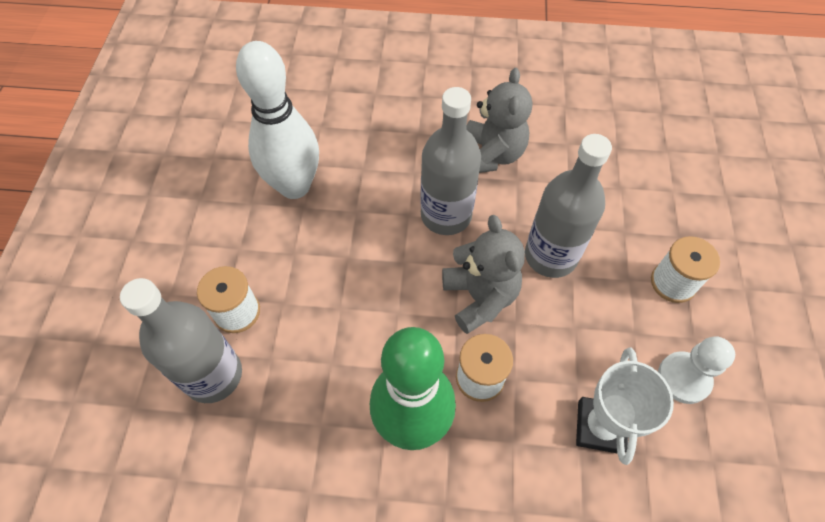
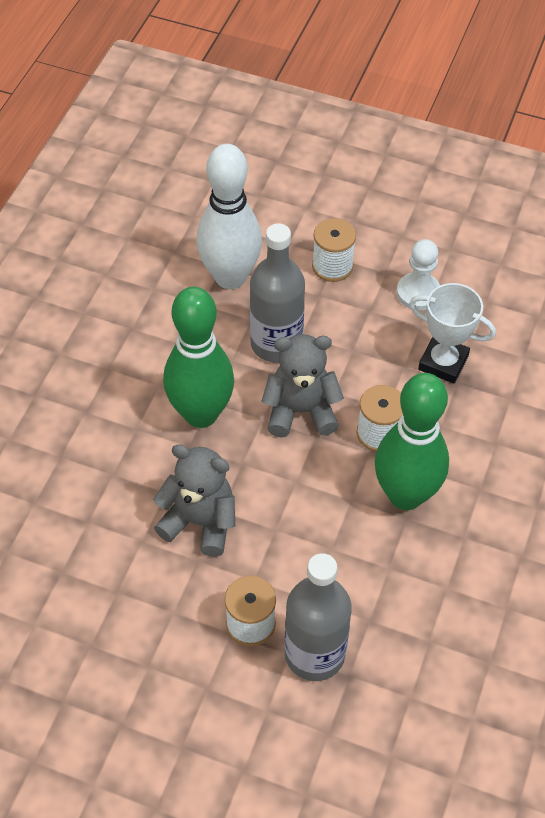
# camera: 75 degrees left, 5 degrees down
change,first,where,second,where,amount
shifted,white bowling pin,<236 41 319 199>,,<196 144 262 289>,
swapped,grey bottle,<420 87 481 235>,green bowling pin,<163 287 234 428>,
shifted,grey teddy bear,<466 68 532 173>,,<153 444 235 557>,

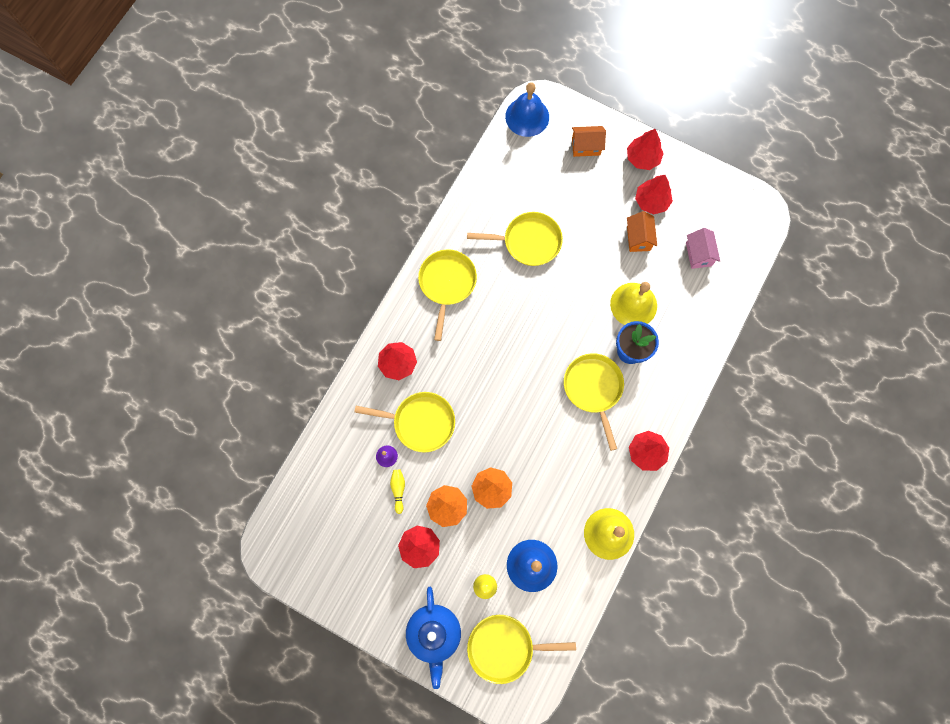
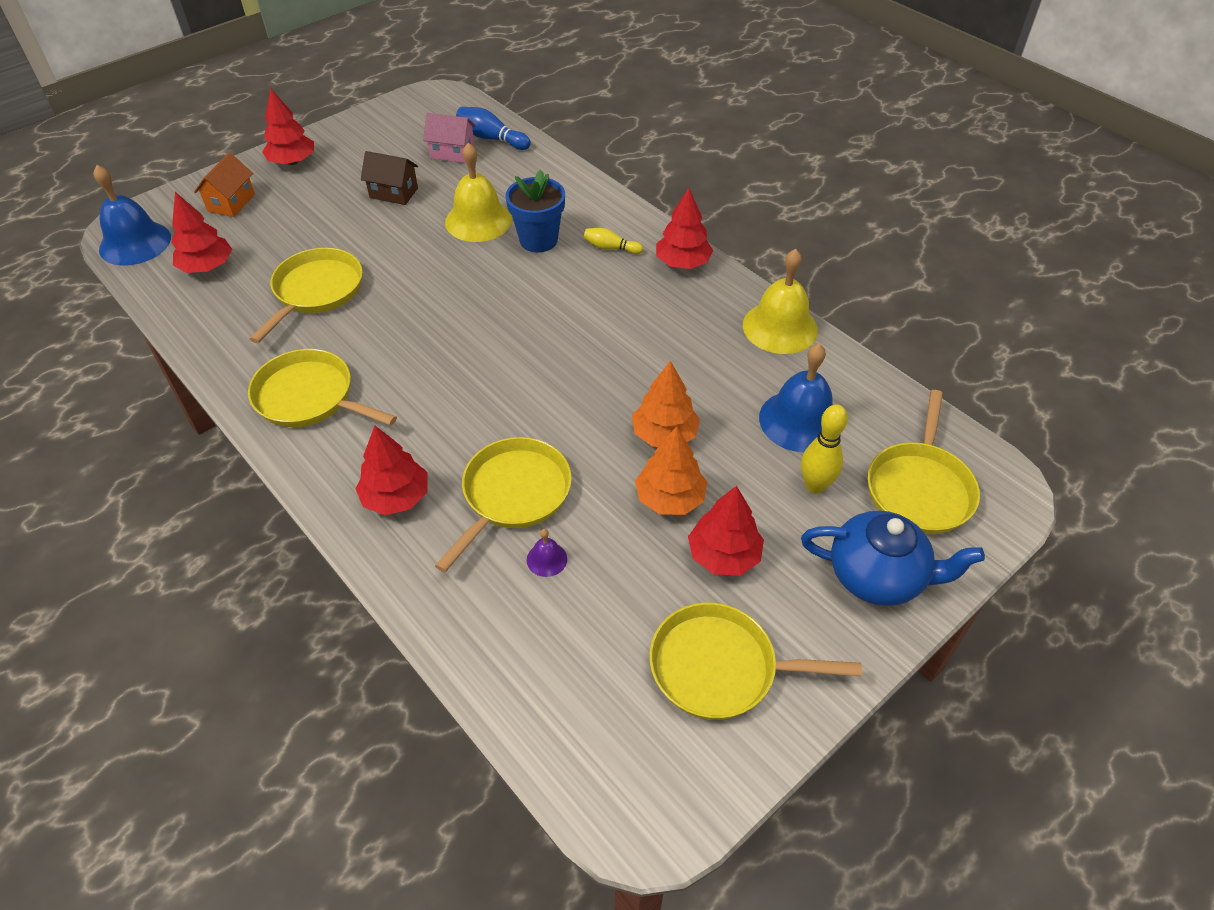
# camera: 70 degrees left, 25 degrees down
change,first,where,second,where,amount
shifted,yellow bowling pin,<390 469 405 514>,,<584 228 643 254>,
shifted,yellow pan,<564 353 624 451>,,<649 602 862 720>,
repainted,orange house,<627 211 657 252>,brown house,<361 151 418 205>,
shifted,red tree,<635 175 673 215>,,<171 192 232 273>,
new,,,blue bowling pin,<456 107 531 150>,

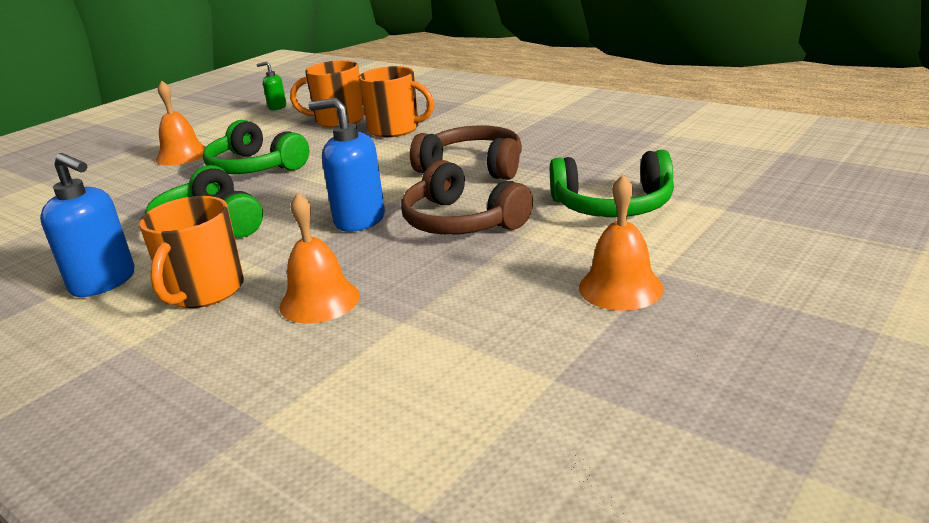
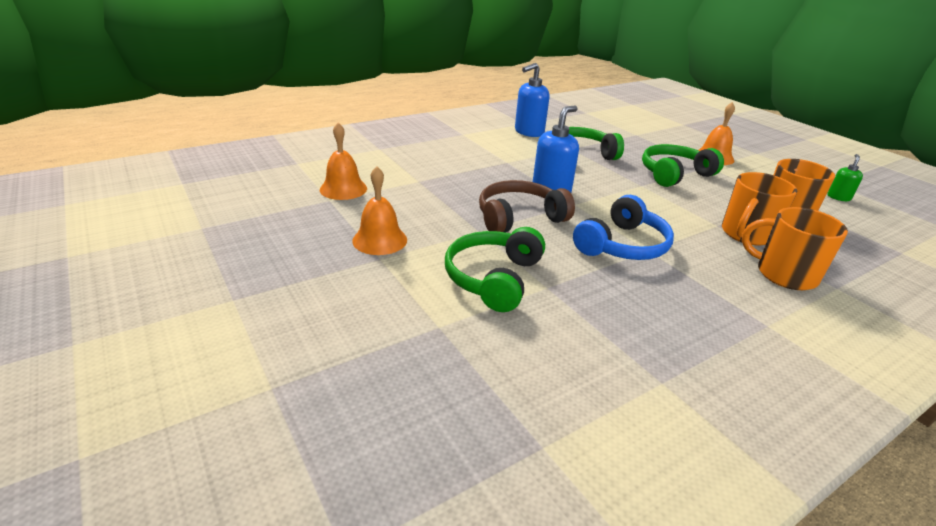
# camera: 105 degrees right, 5 degrees up
change,first,where,second,where,amount
shifted,orange mug,<139 196 244 308>,,<742 207 848 290>,
shifted,orange bell,<279 192 360 324>,,<320 123 367 200>,
repainted,brown headphones,<410 126 522 180>,blue headphones,<573 195 674 260>,

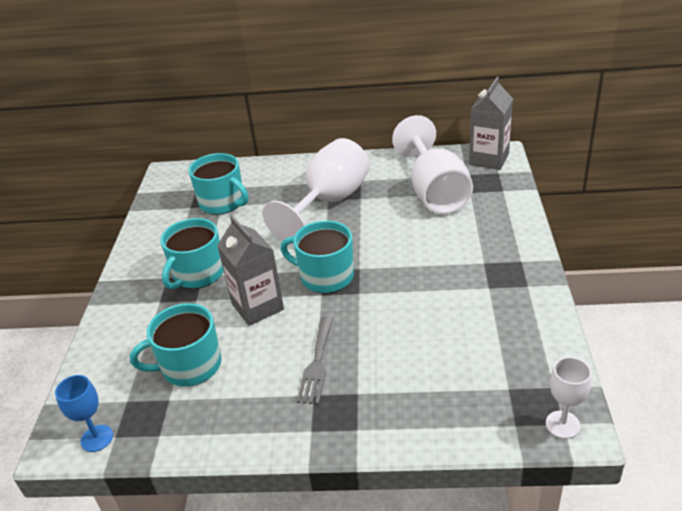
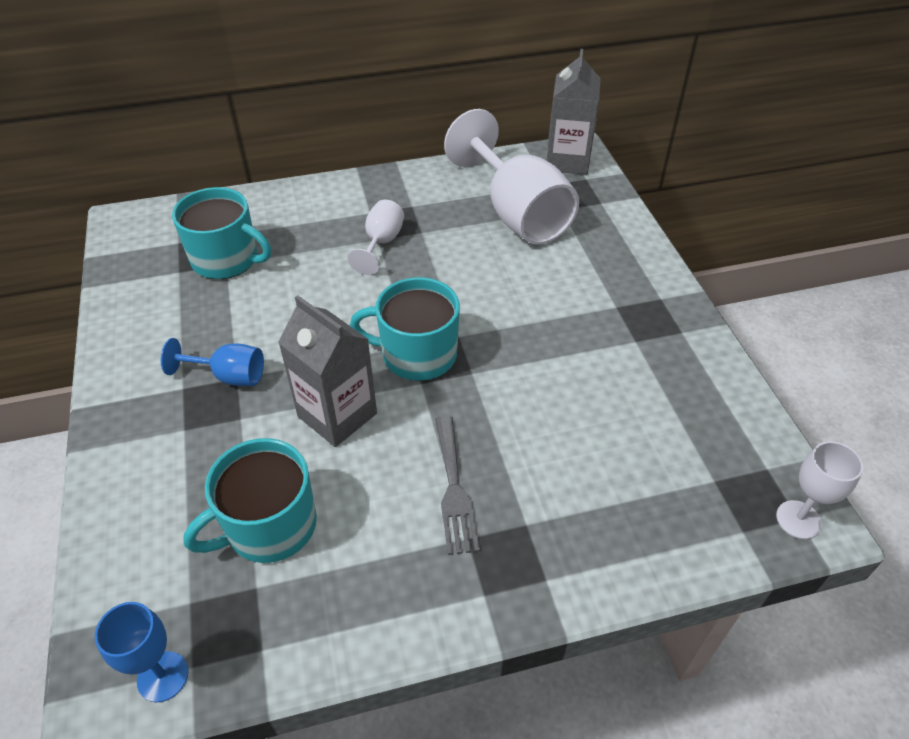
# camera: 20 degrees left, 10 degrees up
change,first,where,second,where,amount
swapped,turquoise mug,<160 218 224 290>,blue goblet,<161 338 264 386>,
scaled,white goblet,<263 138 370 245>,,<348 200 404 275>,x0.48

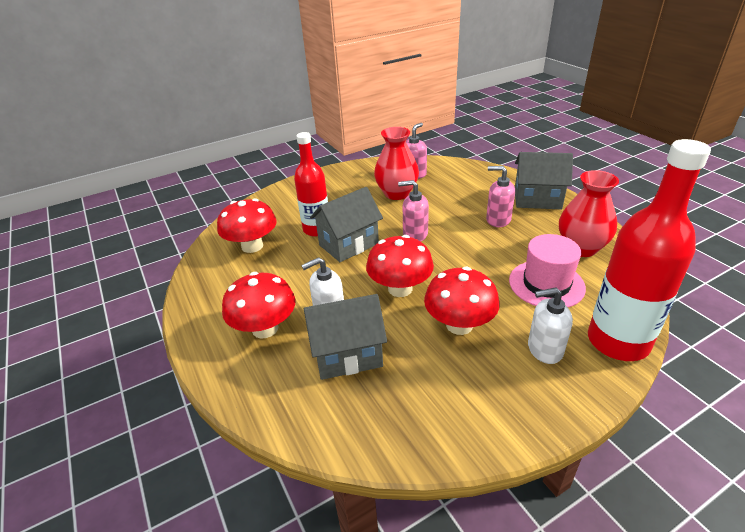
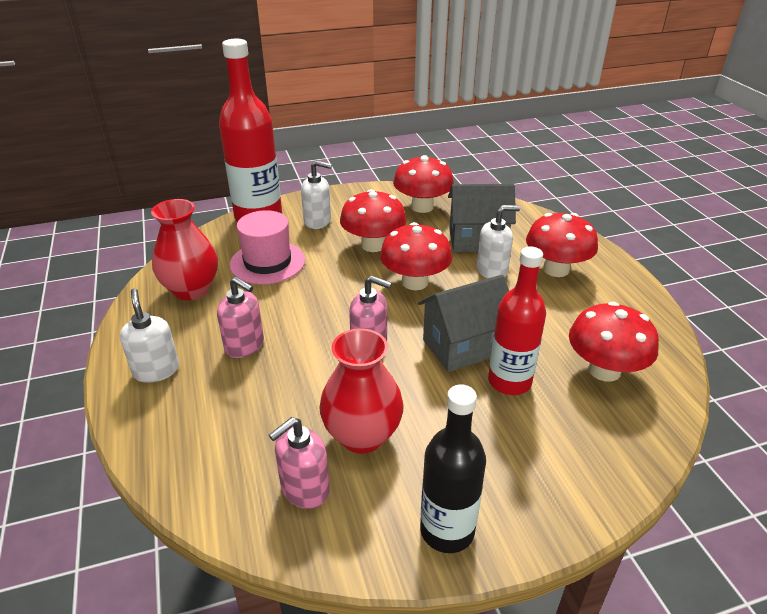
# camera: 170 degrees left, 0 degrees up
change,first,where,second,where,amount
swapped,grey house,<515 152 573 209>,white soap dispenser,<120 288 179 383>,
new,,,red mushroom,<393 155 454 213>,
new,,,black bottle,<420 384 486 553>,

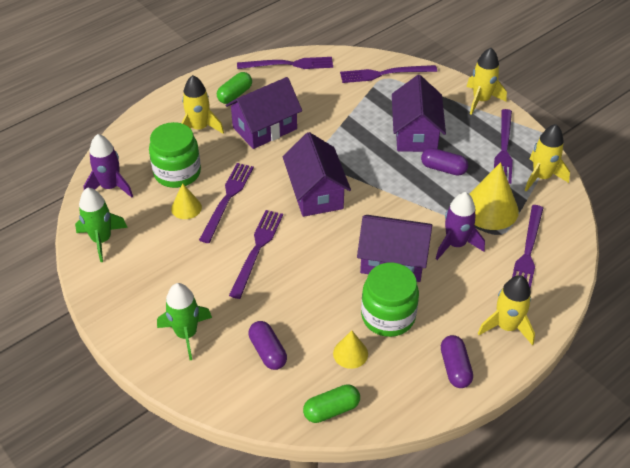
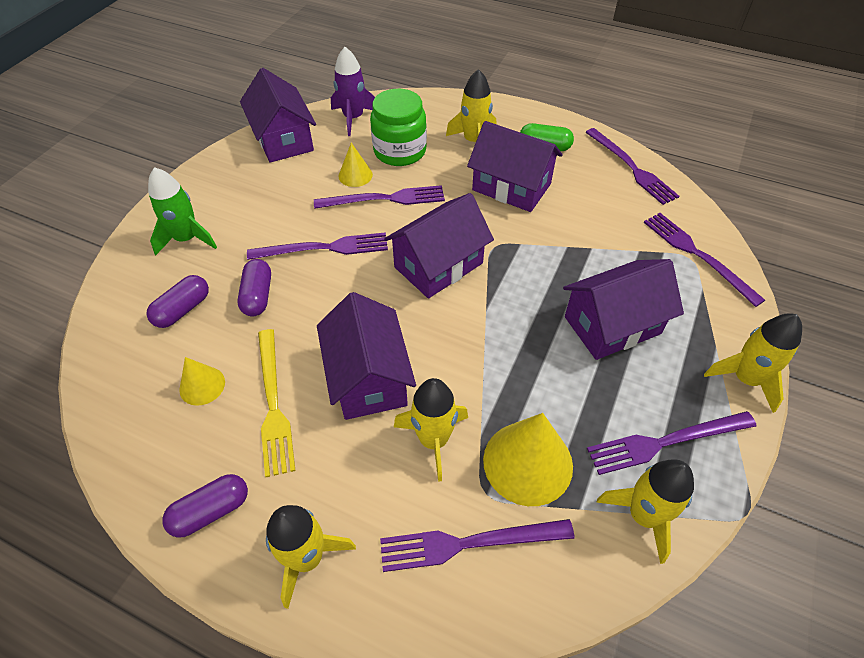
# camera: 65 degrees right, 5 degrees up
change,first,where,second,where,amount
swapped,green rocket,<75 187 128 262>,purple house,<240 68 316 163>,
gone,green capsule,<303 384 360 423>,,,
swapped,green jar,<361 263 419 337>,yellow fork,<258 329 296 477>,
shifted,purple capsule,<421 148 468 176>,,<237 259 271 316>,
repainted,purple rocket,<436 192 485 260>,yellow rocket,<394 378 468 482>,

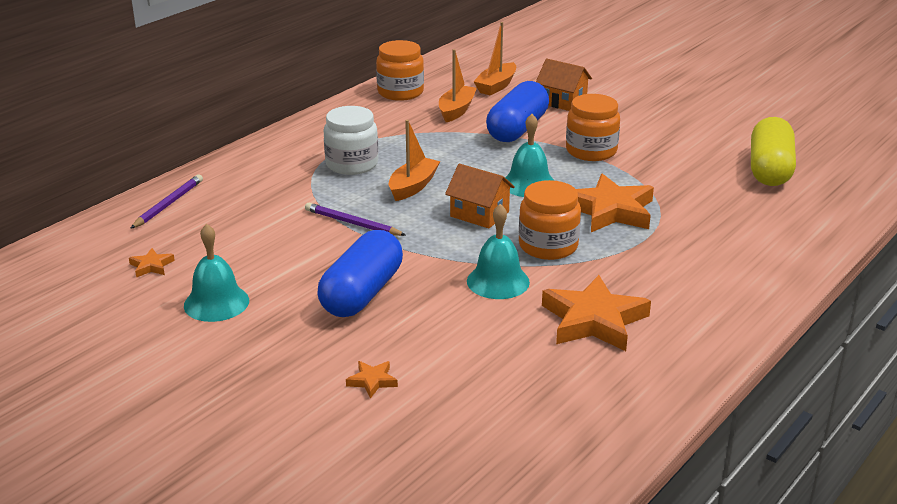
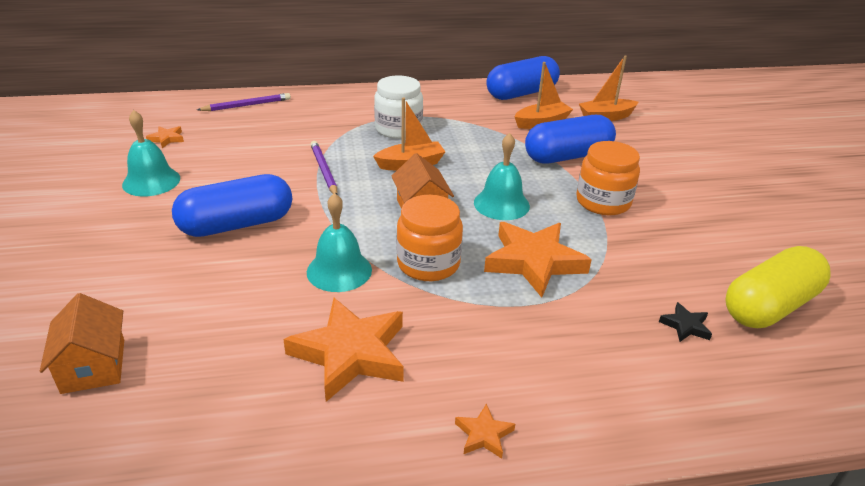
# camera: 40 degrees right, 5 degrees up
change,first,where,second,where,amount
shifted,orange star,<346 361 398 399>,,<455 404 515 459>,
swapped,orange jar,<376 40 424 101>,blue capsule,<486 56 560 100>,
shifted,orange house,<536 58 592 111>,,<40 293 124 394>,
new,,,black star,<659 302 712 342>,

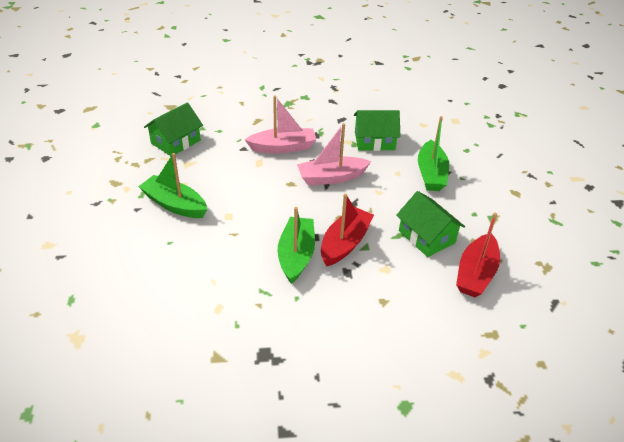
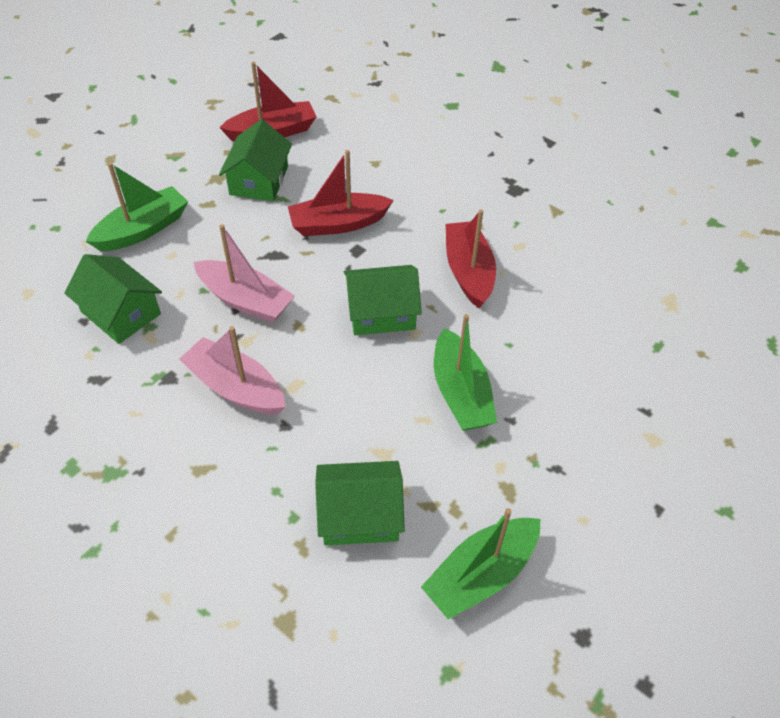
# camera: 135 degrees left, 10 degrees up
change,first,where,second,where,amount
shifted,green boat,<278 207 315 284>,,<421 508 541 619>,
new,,,green house,<344 265 422 335>,
new,,,red boat,<446 210 496 308>,

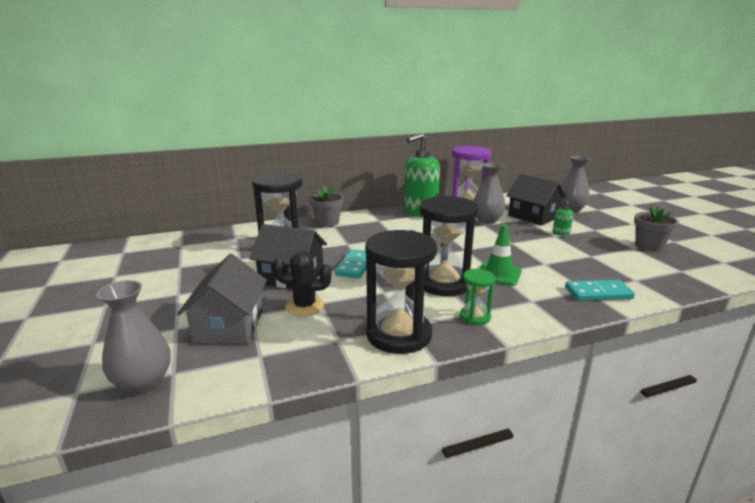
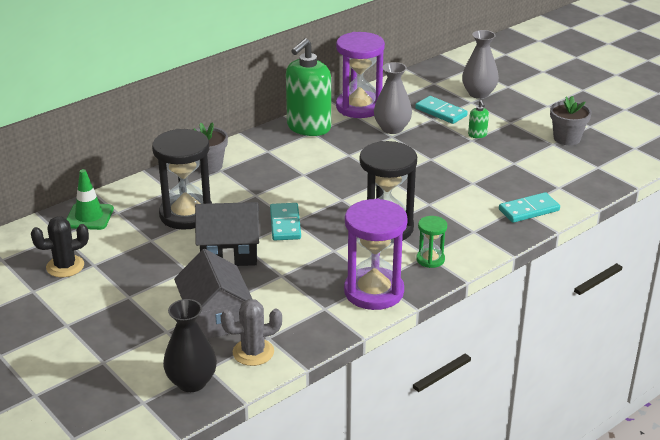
# camera: 20 degrees left, 10 degrees up
change,first,where,second,where,amount
repainted,grey vase,<96 280 171 395>,black vase,<163 299 217 392>,
shifted,black cactus,<272 251 331 316>,,<31 217 89 277>,
repainted,black hourglass,<365 230 437 354>,purple hourglass,<344 199 408 310>,
shifted,green traffic cone,<479 225 522 286>,,<67 169 114 230>,
swapped,black house,<506 174 567 225>,turquoise domino,<415 96 468 124>,
new,,,grey cactus,<221 299 282 366>,

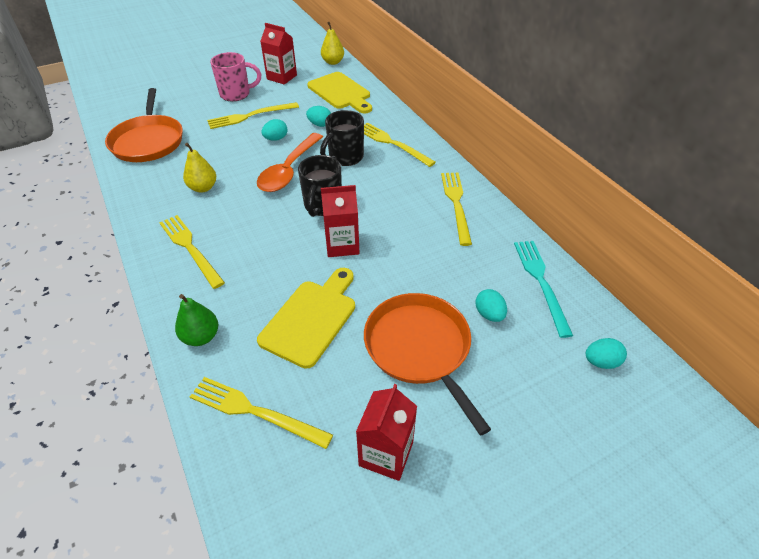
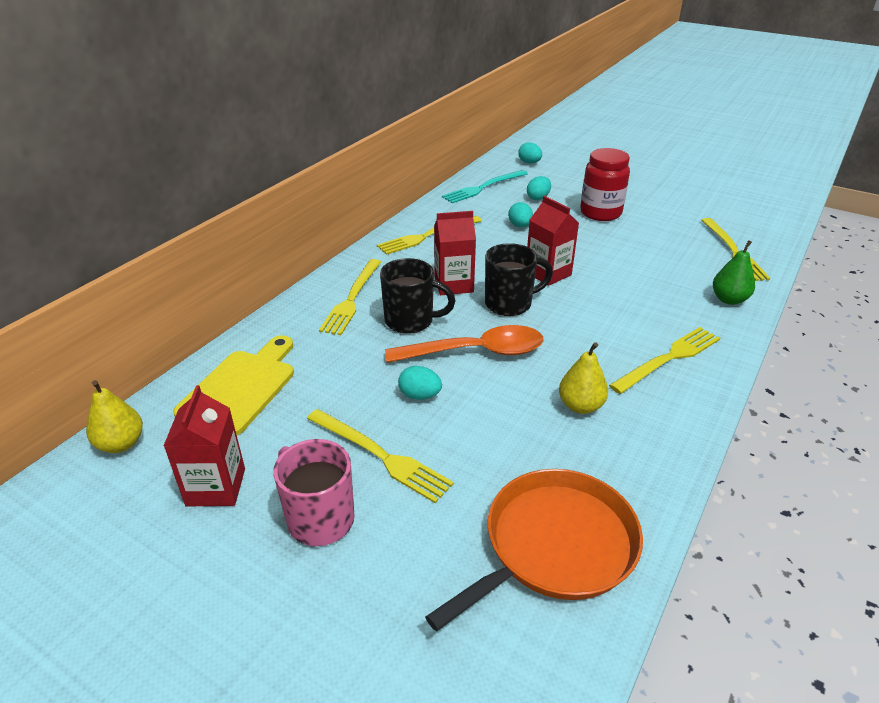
# camera: 120 degrees left, 10 degrees down
change,first,where,second,where,amount
rotated,yellow fork,<159 215 225 289>,,<609 327 720 394>,150 degrees counterclockwise
gone,yellow cutting board,<257 268 355 369>,,,
shifted,turquoise egg,<306 106 331 127>,,<508 202 533 227>,
shifted,red carton,<356 384 417 481>,,<434 211 476 295>,
swapped,orange pan,<364 293 491 436>,red jar,<580 148 630 221>,

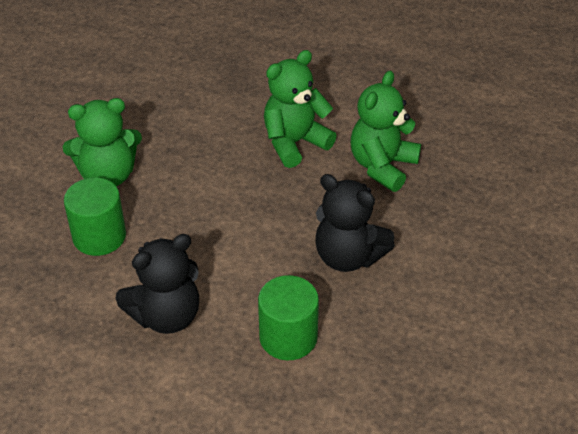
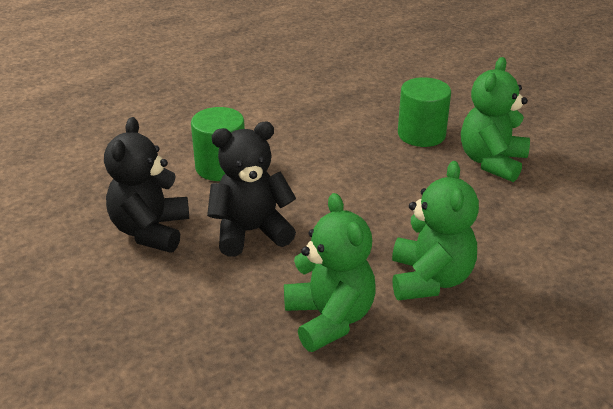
# camera: 130 degrees right, 10 degrees down
change,first,where,second,where,amount
shifted,black teddy bear,<115 234 199 334>,,<104 117 189 253>,

